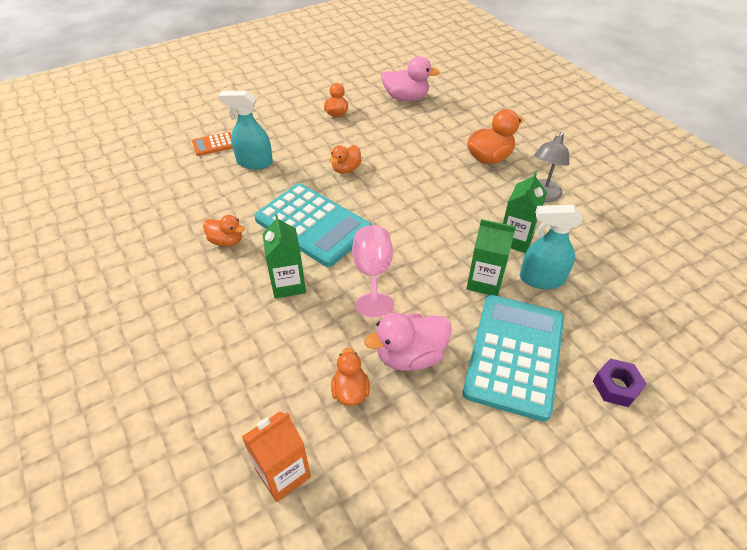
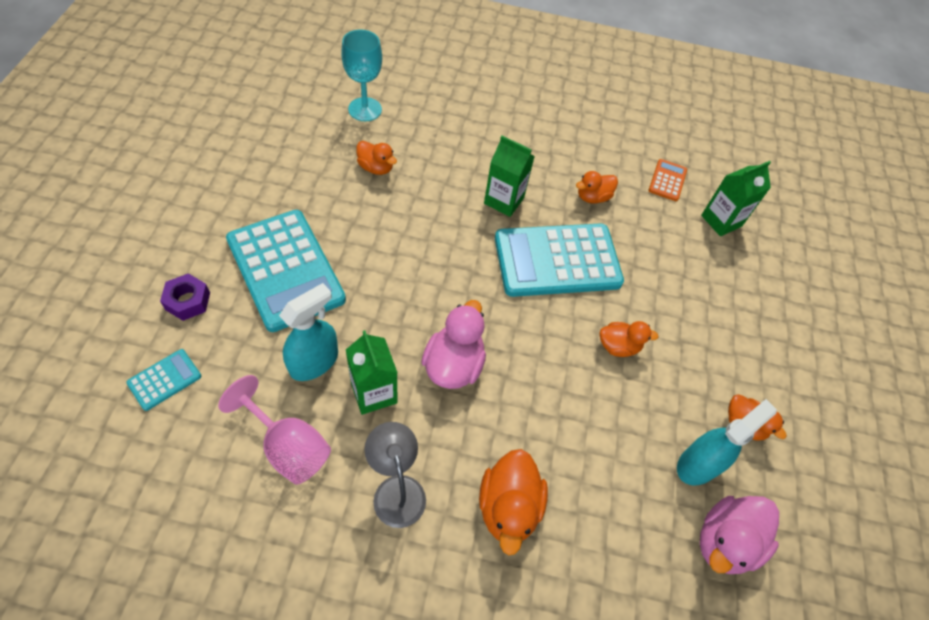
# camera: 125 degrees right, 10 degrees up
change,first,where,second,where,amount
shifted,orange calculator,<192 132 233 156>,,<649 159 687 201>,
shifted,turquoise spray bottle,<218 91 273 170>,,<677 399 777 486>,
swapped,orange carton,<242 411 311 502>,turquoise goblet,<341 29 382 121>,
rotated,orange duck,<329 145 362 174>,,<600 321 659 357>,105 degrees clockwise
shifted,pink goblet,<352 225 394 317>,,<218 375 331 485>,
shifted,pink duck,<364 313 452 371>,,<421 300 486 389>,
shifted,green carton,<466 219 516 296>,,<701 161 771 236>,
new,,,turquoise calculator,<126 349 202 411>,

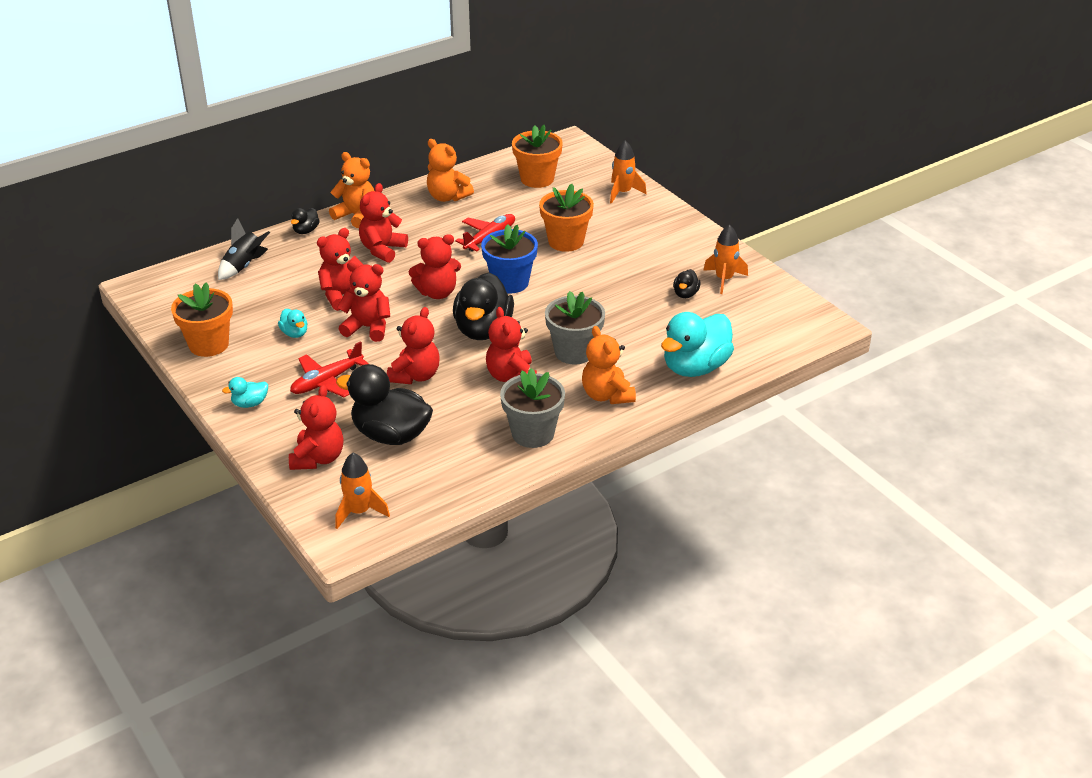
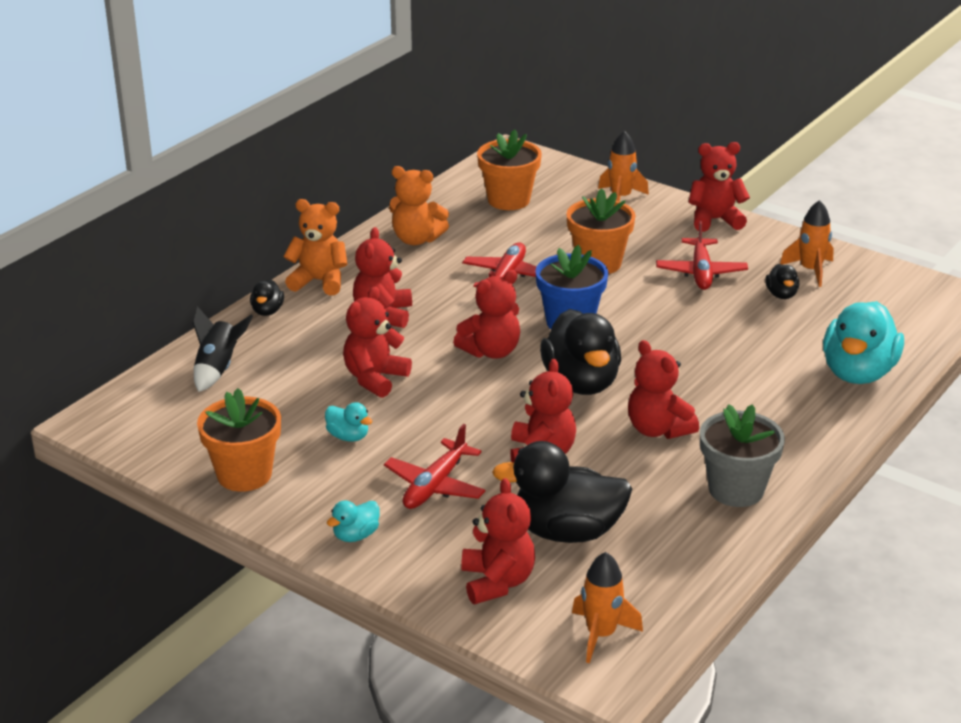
# camera: 20 degrees left, 5 degrees down
change,first,where,second,where,amount
shifted,red teddy bear,<337 261 390 342>,,<689 142 750 232>,
gone,grey flower pot,<545 291 605 364>,,,
gone,orange teddy bear,<582 326 636 404>,,,
new,,,red plane,<656 221 748 290>,

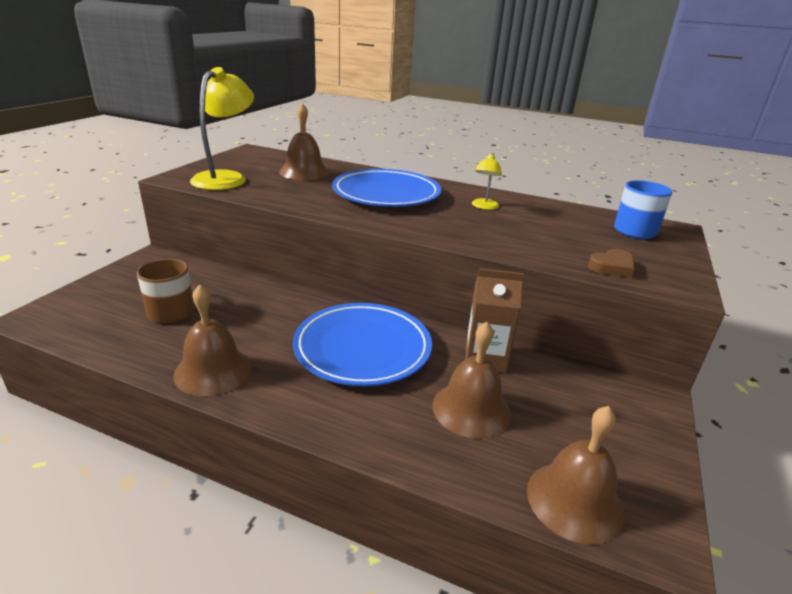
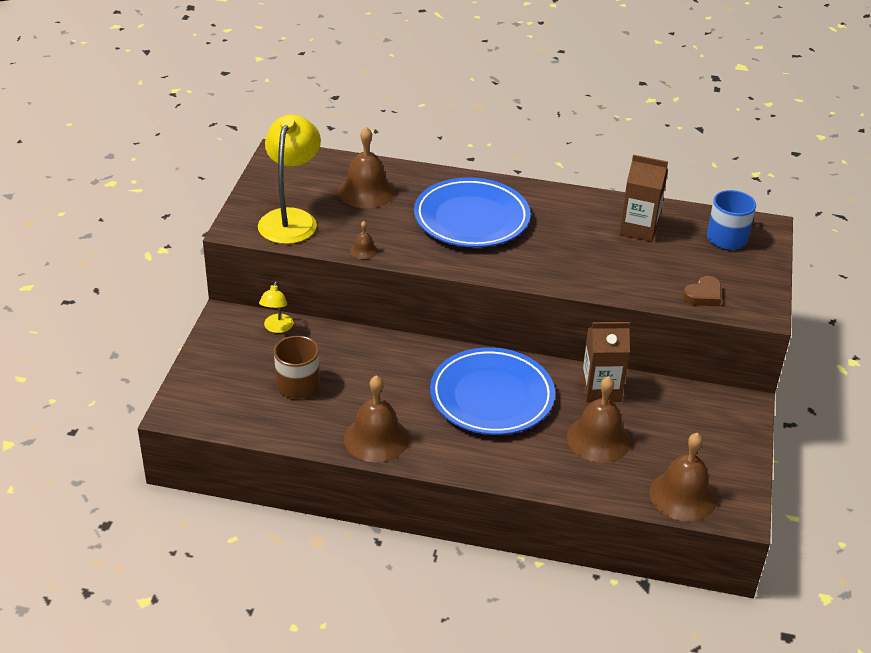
# camera: 10 degrees left, 10 degrees up
change,first,where,second,where,amount
shifted,yellow lamp,<472 153 502 210>,,<259 281 294 333>,
new,,,brown bell,<350 221 378 259>,
new,,,brown carton,<619 155 668 242>,

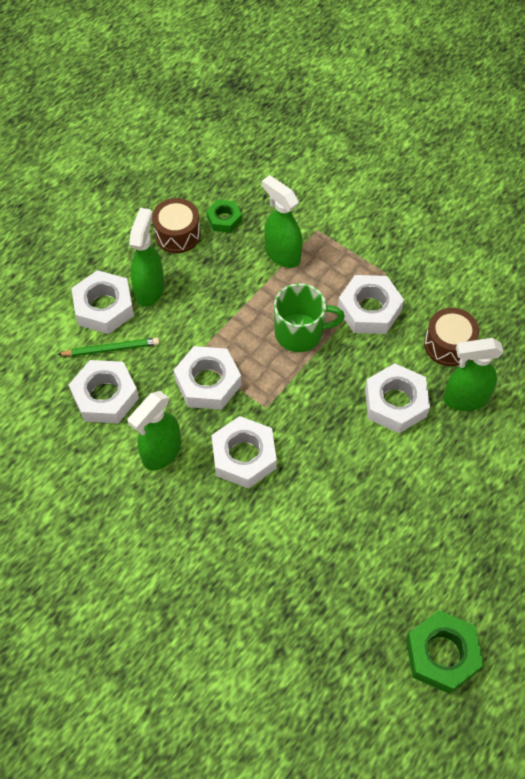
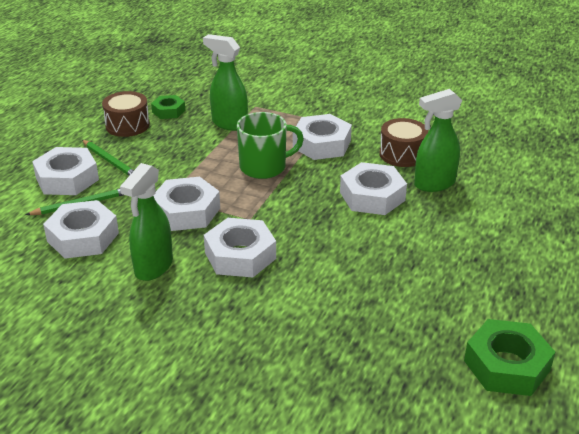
# camera: 15 degrees left, 25 degrees down
change,first,where,second,where,amount
swapped,green spray bottle,<129 208 164 307>,green pencil,<82 140 134 176>,

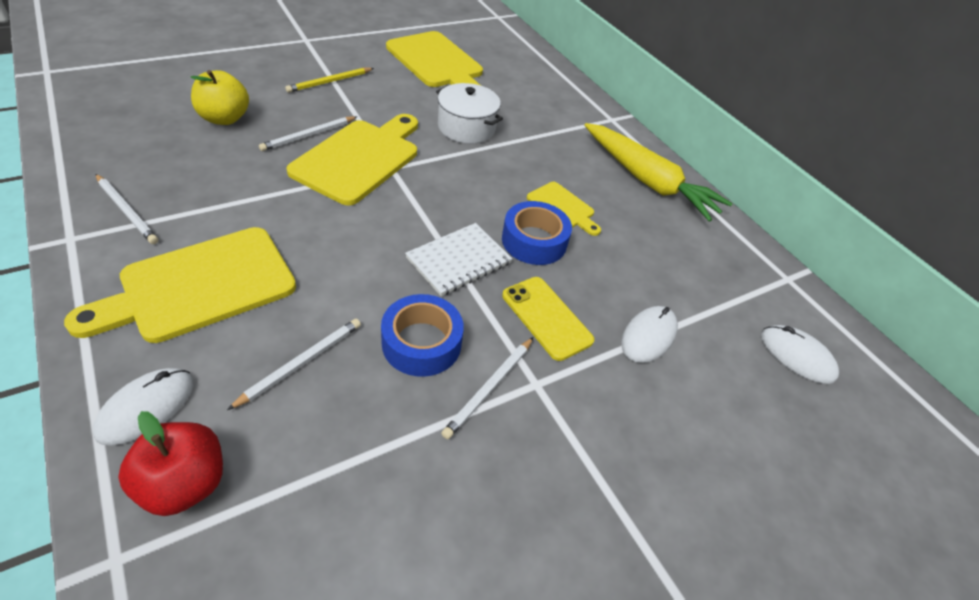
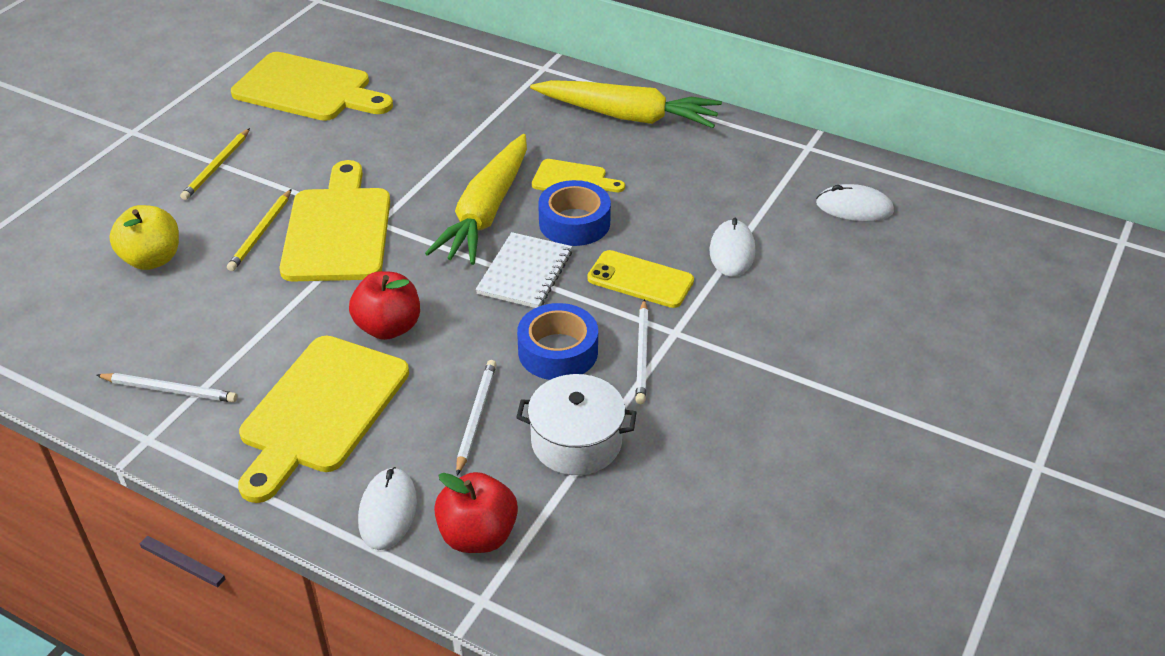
# camera: 25 degrees left, 5 degrees down
change,first,where,second,where,amount
repainted,white pencil,<259 116 357 151>,yellow pencil,<227 189 292 271>,
shifted,white pot,<436 83 503 144>,,<516 374 637 475>,
new,,,red apple,<349 271 420 340>,
new,,,yellow carrot,<425 134 527 265>,

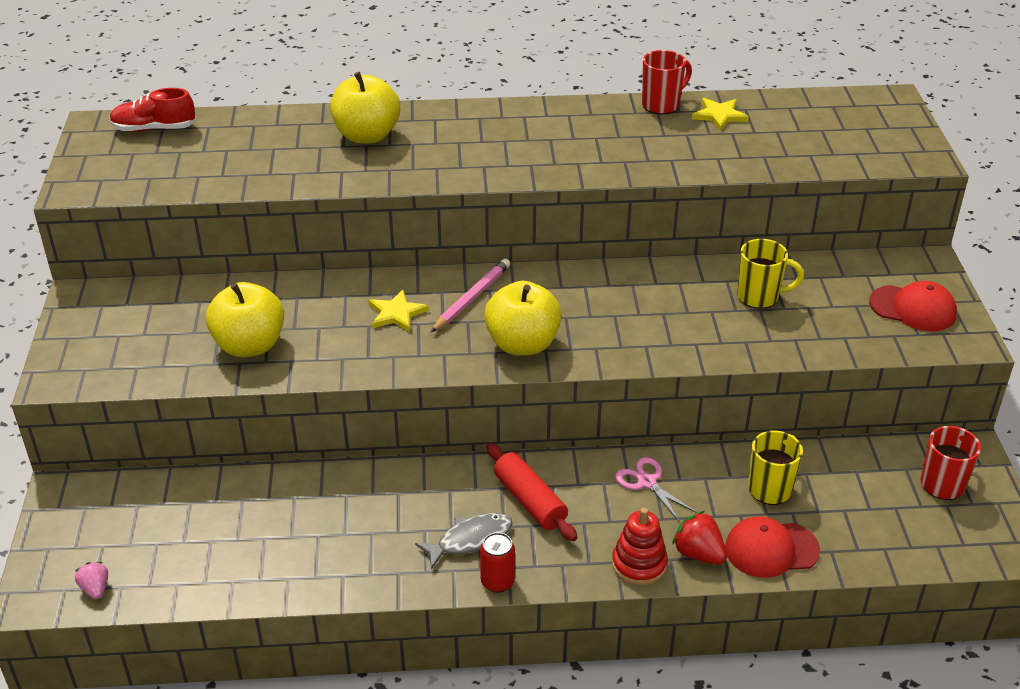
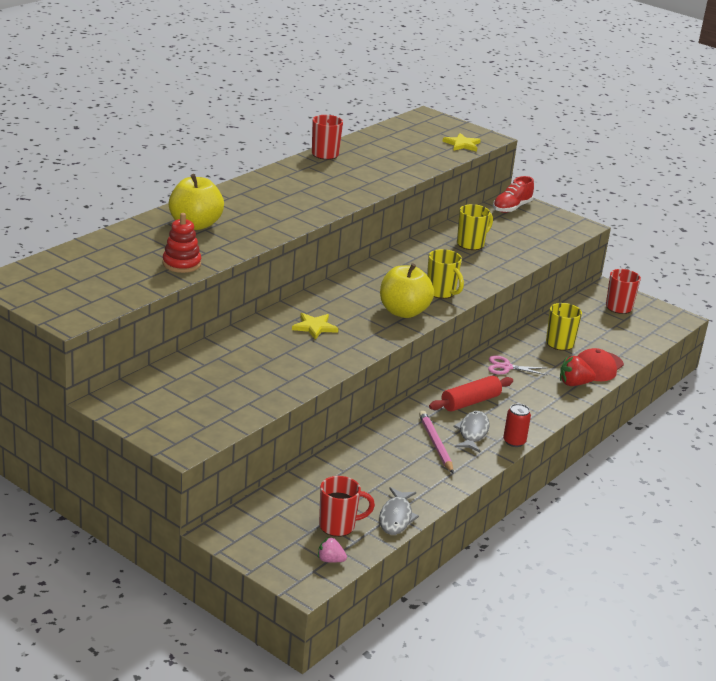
# camera: 50 degrees left, 10 degrees down
change,first,where,second,where,amount
shifted,red shoe,<110 88 196 132>,,<493 176 534 213>,
gone,yellow apple,<206 282 284 357>,,,
shifted,pink pencil,<431 259 510 332>,,<419 411 454 474>,
rotated,red rolling pin,<486 443 577 541>,,<429 375 513 412>,45 degrees counterclockwise
shifted,red stacking toy,<612 508 668 585>,,<163 213 201 273>,
shifted,yellow star,<692 98 749 131>,,<443 133 481 152>,
gone,red cap,<869 281 957 331>,,,
new,,,red mug,<319 476 375 537>,
new,,,grey fish,<379 487 419 535>,
new,,,yellow mug,<427 249 464 299>,

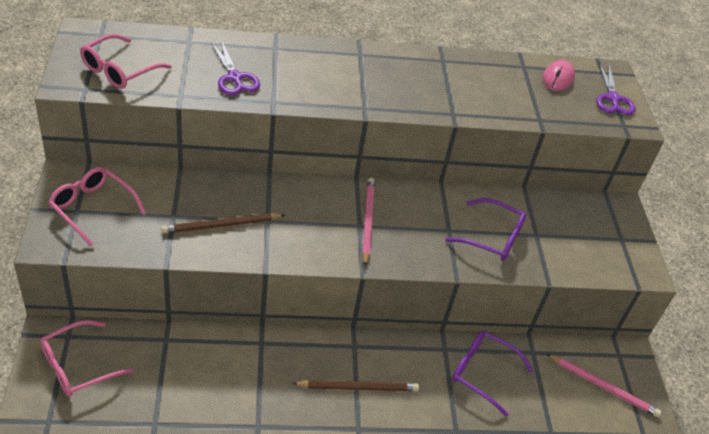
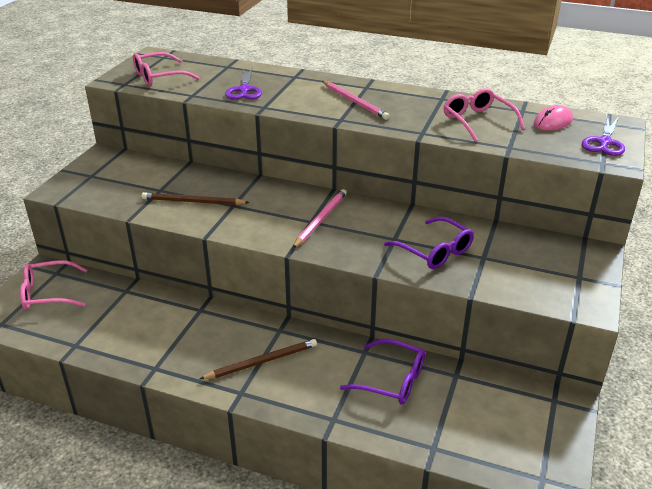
# camera: 30 degrees right, 10 degrees down
change,first,where,second,where,amount
shifted,pink glasses,<48 167 146 247>,,<443 88 525 142>,
rotated,brown pencil,<292 380 419 391>,,<200 339 317 379>,45 degrees counterclockwise
rotated,purple glasses,<452 330 533 417>,,<340 339 425 405>,150 degrees clockwise
shifted,pink pencil,<547 354 661 417>,,<322 81 390 120>,

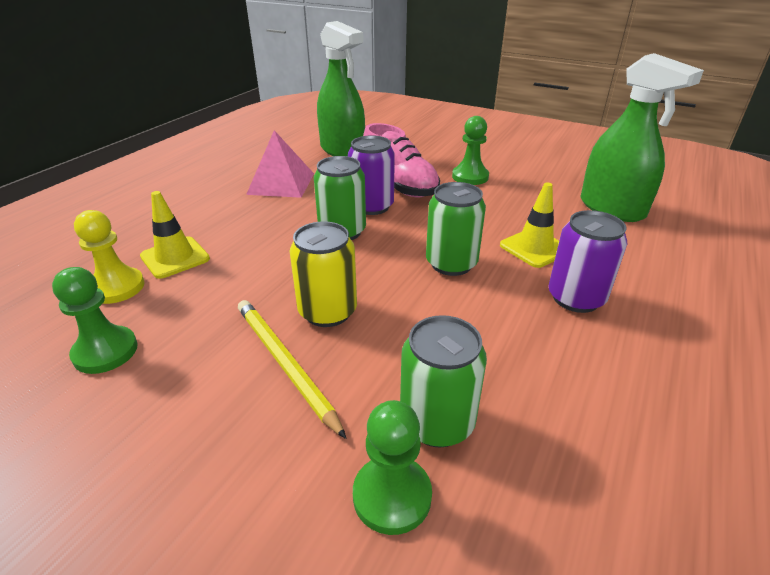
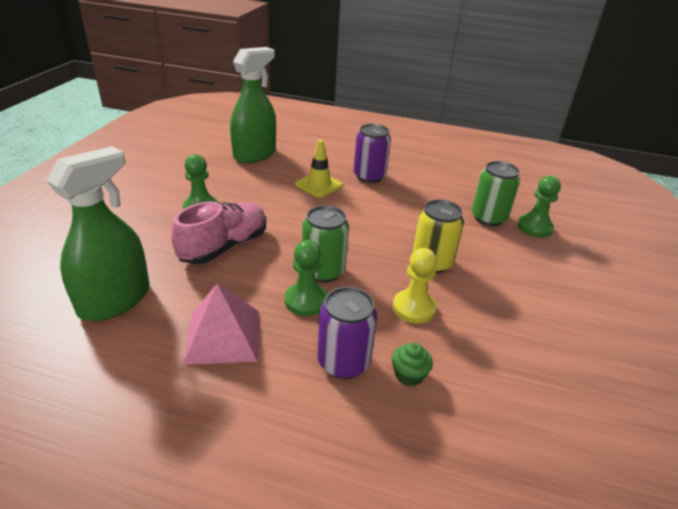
# camera: 105 degrees left, 0 degrees up
change,first,where,second,where,amount
shifted,green pawn,<52 267 138 374>,,<285 240 328 316>,
shifted,yellow pawn,<74 210 145 304>,,<393 248 437 324>,
swapped,yellow traffic cone,<140 191 210 279>,green cupcake,<392 343 433 386>,
gone,yellow pencil,<238 300 347 439>,,,
shifted,purple can,<348 135 395 215>,,<317 287 377 379>,
gone,green can,<426 182 486 276>,,,

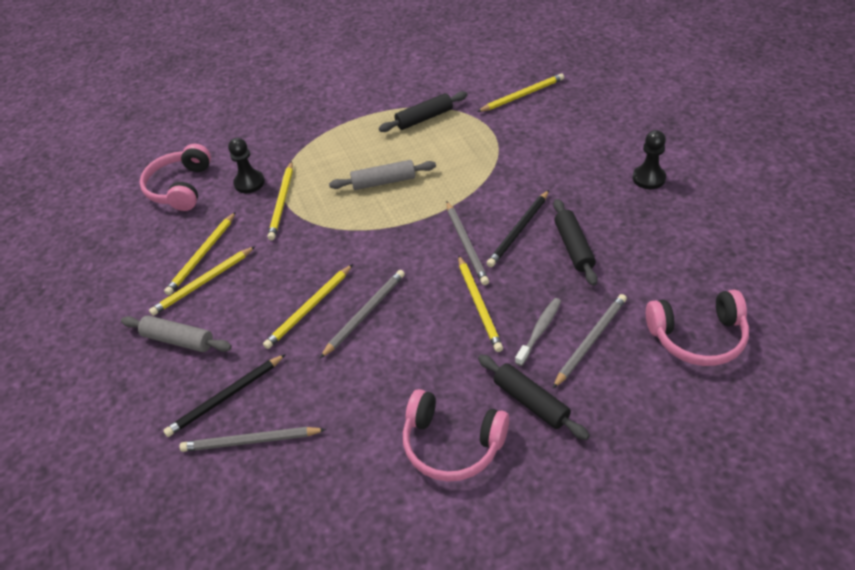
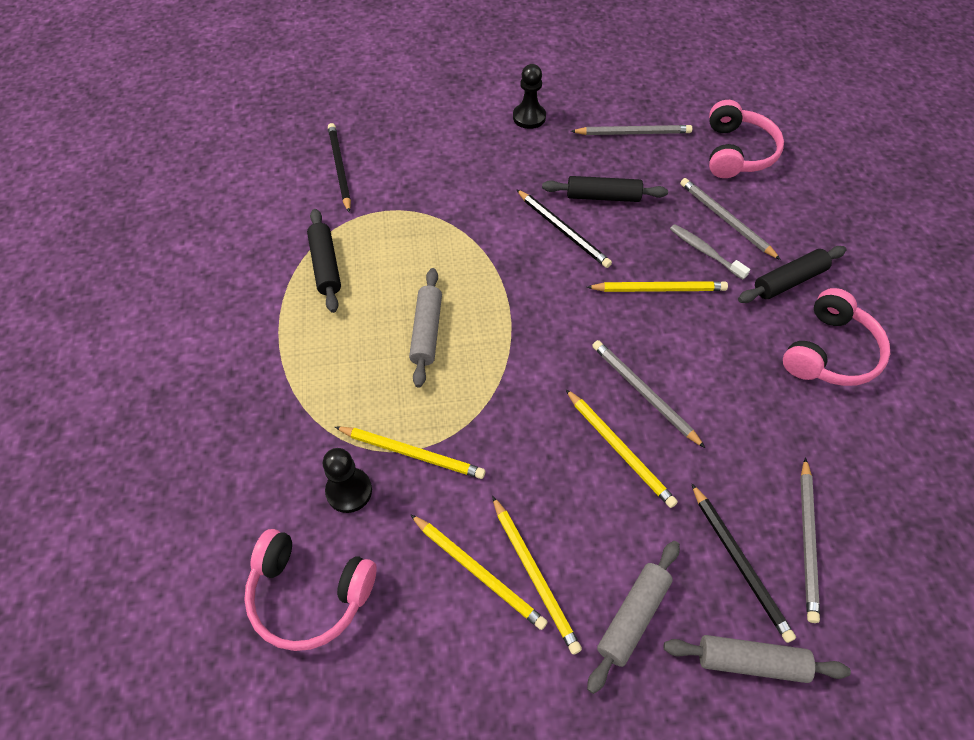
# camera: 80 degrees left, 10 degrees up
change,first,where,second,where,amount
shifted,grey pencil,<446 202 489 285>,,<571 125 692 135>,
repainted,yellow pencil,<477 73 564 112>,black pencil,<328 123 351 212>,
new,,,grey rolling pin,<664 635 851 683>,

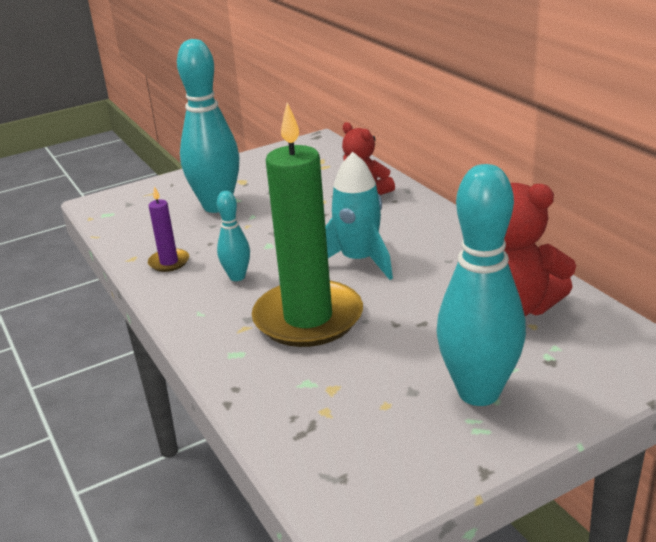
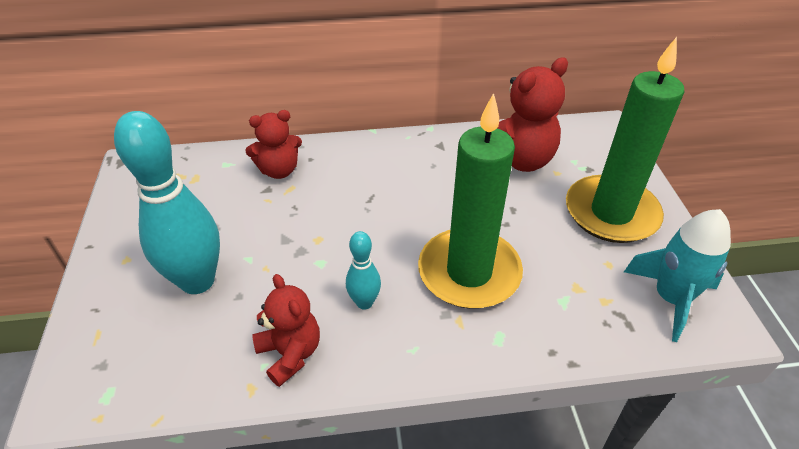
# camera: 70 degrees left, 15 degrees up
change,first,where,second,where,amount
swapped,purple candle,<148 186 189 272>,red teddy bear,<252 274 320 387>,
shifted,turquoise rocket,<325 152 393 280>,,<624 209 731 342>,
swapped,turquoise bowling pin,<437 164 526 406>,green candle,<566 37 684 243>,

